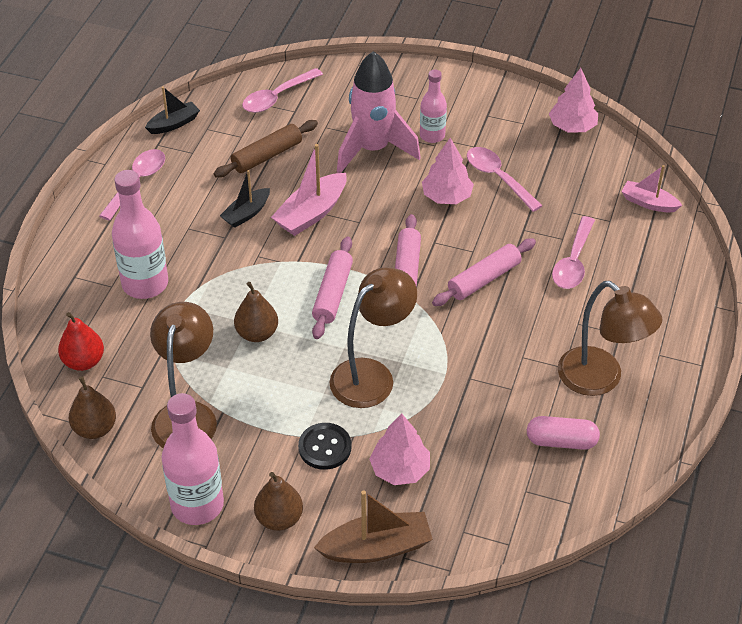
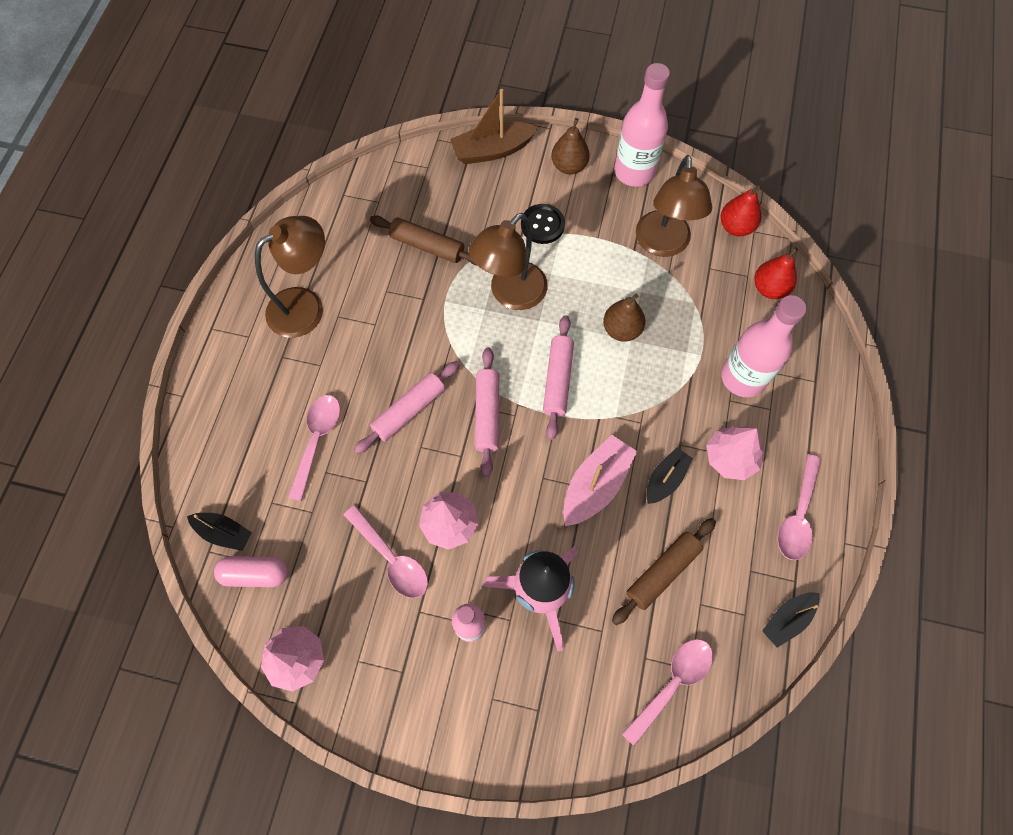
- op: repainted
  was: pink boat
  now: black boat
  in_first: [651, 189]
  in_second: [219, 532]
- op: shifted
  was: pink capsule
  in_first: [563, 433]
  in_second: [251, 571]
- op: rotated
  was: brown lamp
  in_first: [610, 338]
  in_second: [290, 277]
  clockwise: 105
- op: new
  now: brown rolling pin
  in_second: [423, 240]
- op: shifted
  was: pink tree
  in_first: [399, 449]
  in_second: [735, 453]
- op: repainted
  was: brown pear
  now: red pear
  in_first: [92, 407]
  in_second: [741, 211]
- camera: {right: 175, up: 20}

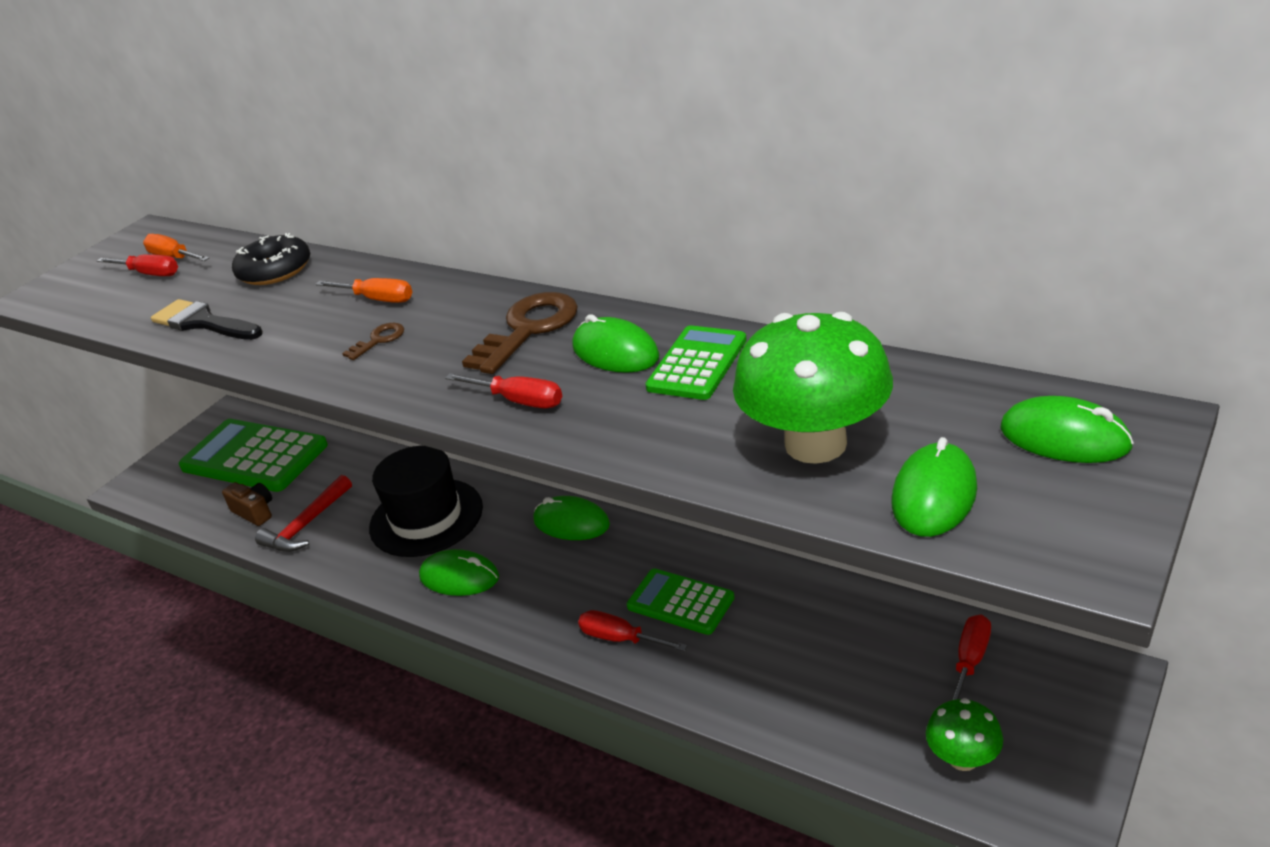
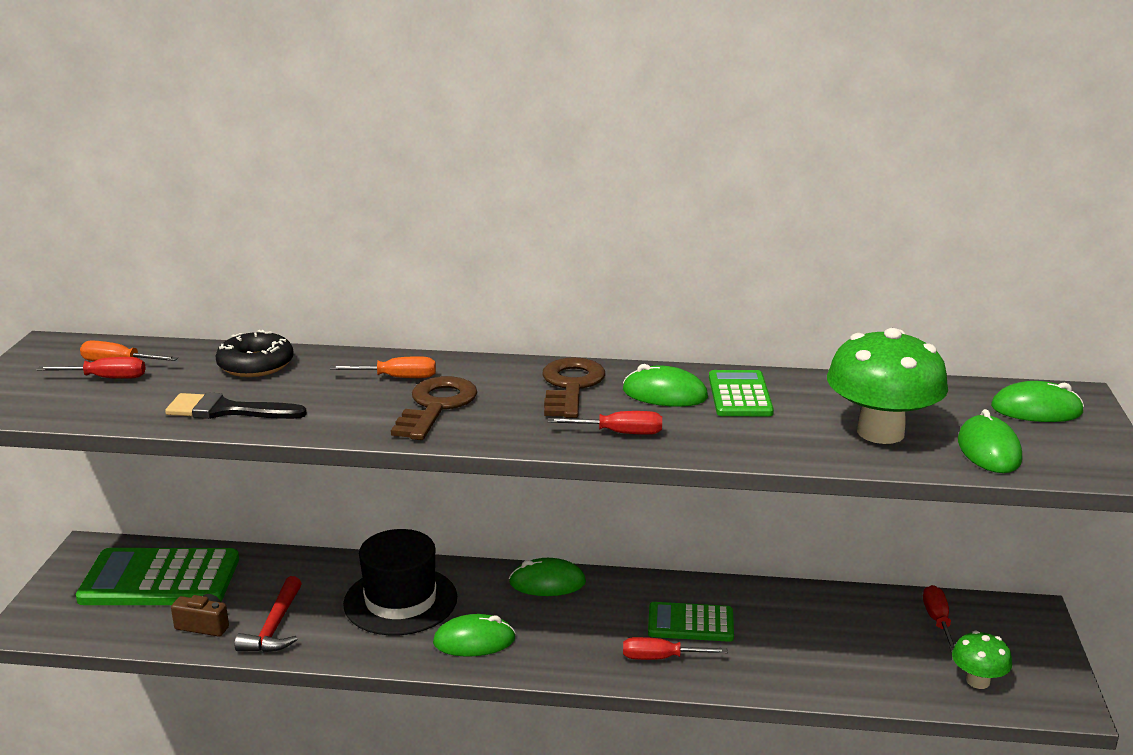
- op: scaled
  was: brown key
  in_first: [373, 341]
  in_second: [434, 408]
  ratio: 2.07
- camera: {right: -30, up: -10}

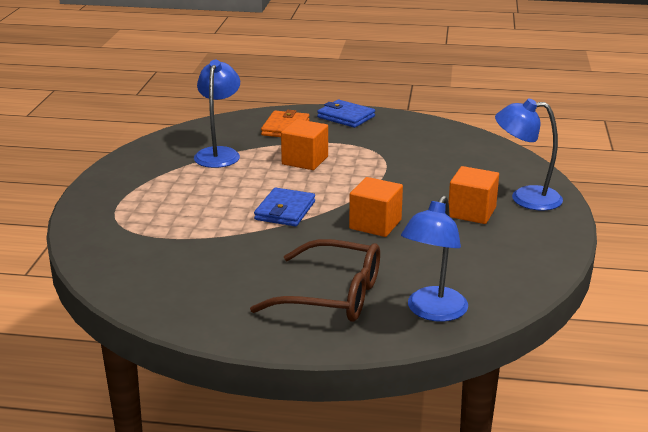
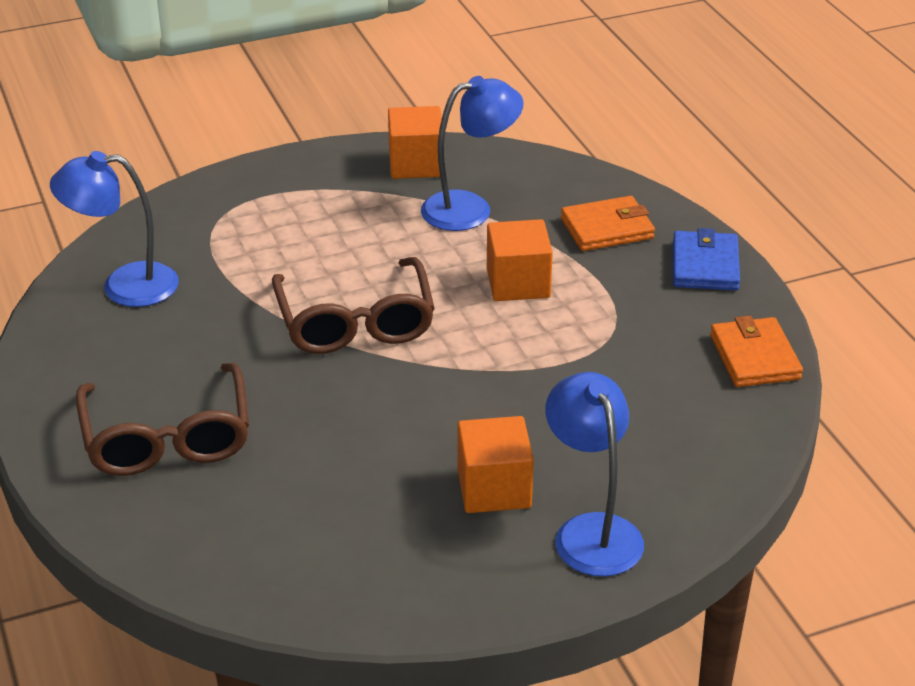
- op: shifted
  was: blue lamp
  in_first: [434, 259]
  in_second: [114, 229]
- op: swapped
  was: blue wallet
  now: brown glasses
  in_first: [284, 207]
  in_second: [353, 305]
- op: shifted
  was: orange cube
  in_first: [376, 207]
  in_second: [415, 142]
- op: new
  now: orange wallet
  in_second: [756, 351]
- camera: {right: 60, up: 10}

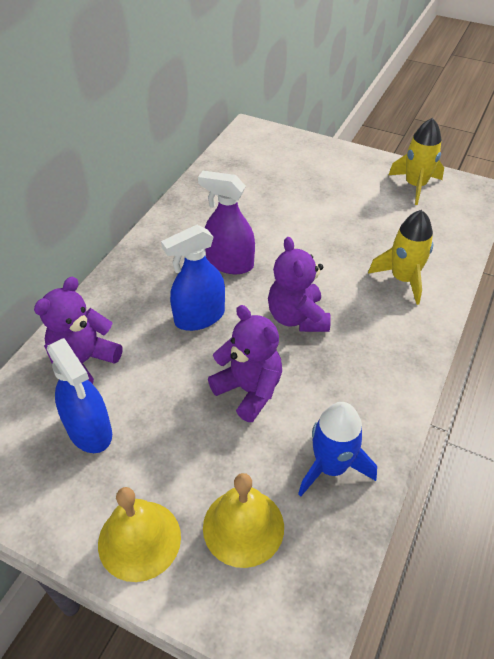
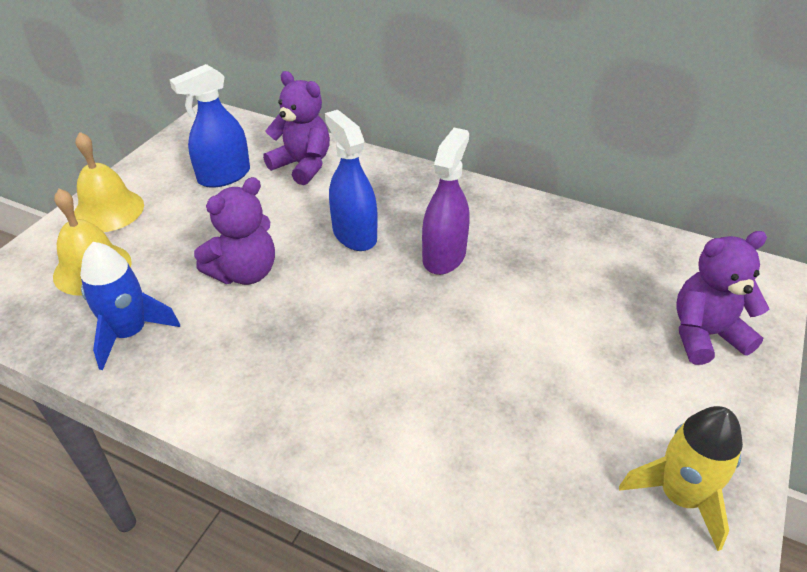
- op: shifted
  was: purple teddy bear
  in_first: [299, 284]
  in_second: [723, 298]
- op: gone
  was: yellow rocket
  in_first: [400, 257]
- camera: {right: 90, up: -5}

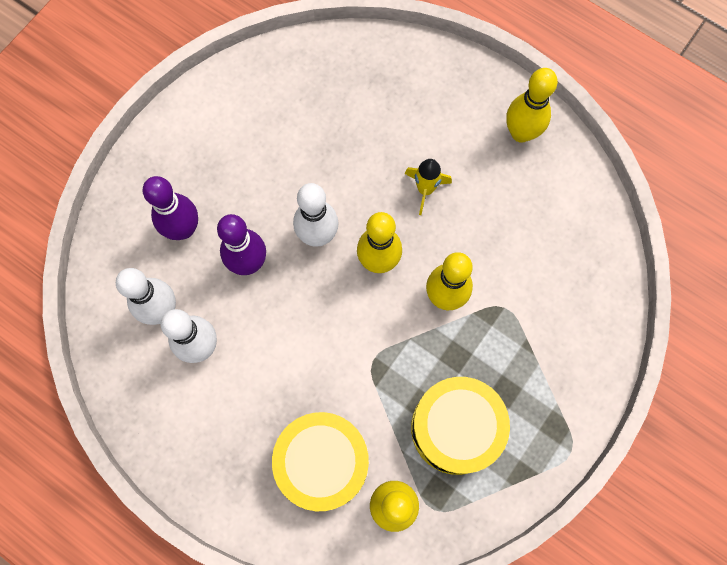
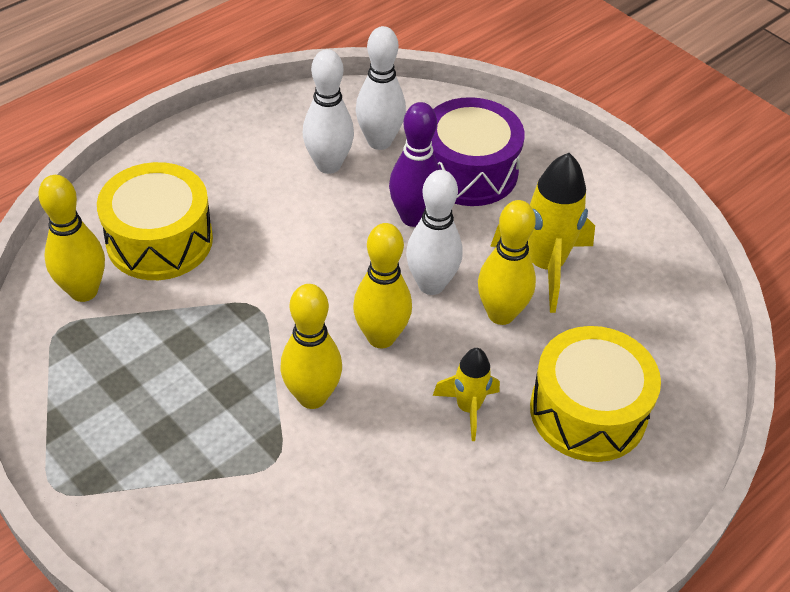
- op: swapped
  was: purple bowling pin
  now: purple drum
  in_first: [170, 208]
  in_second: [478, 151]
- op: shifted
  was: yellow bowling pin
  in_first: [532, 105]
  in_second: [507, 262]
- op: new
  now: yellow rocket
  in_second: [542, 233]
- op: shifted
  was: yellow drum
  in_first: [460, 426]
  in_second: [595, 394]
- camera: {right: 100, up: -25}

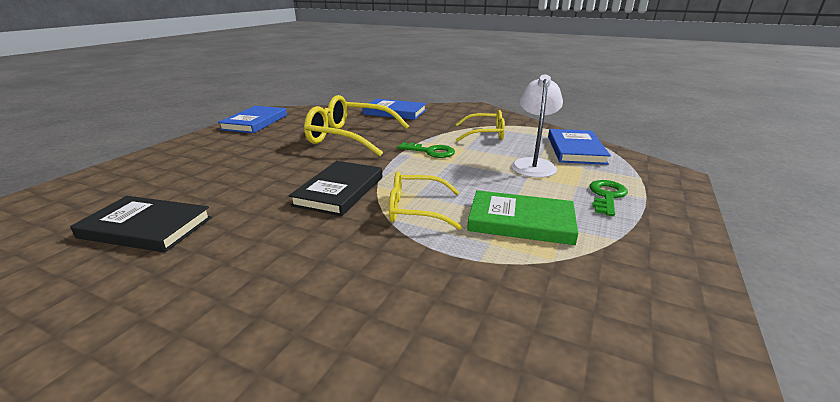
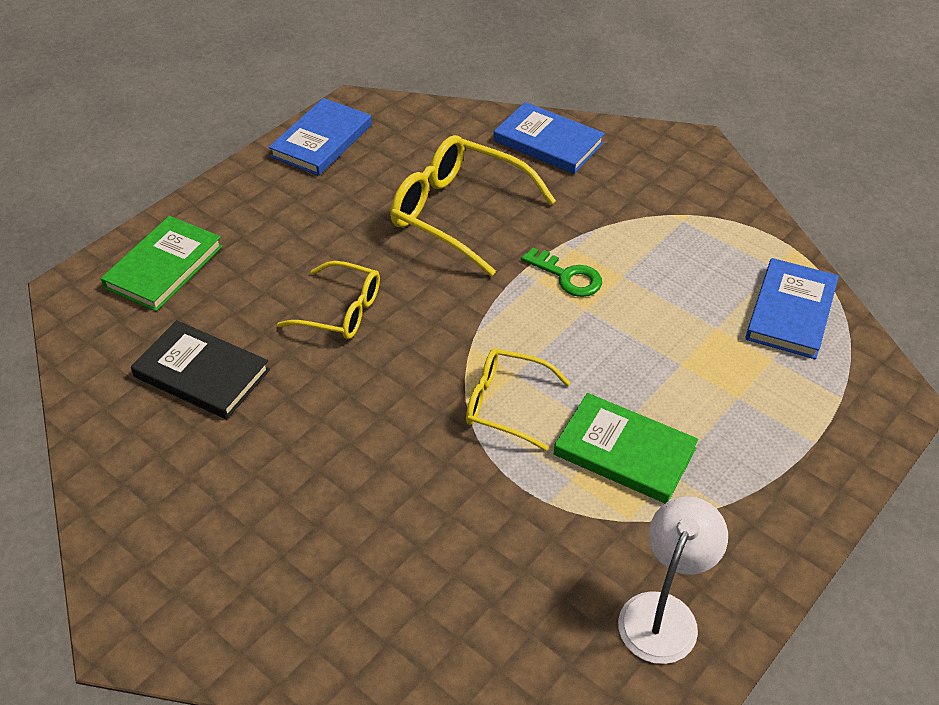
- op: new
  now: green book
  in_second: [162, 263]
- op: shifted
  was: yellow glasses
  in_first: [480, 126]
  in_second: [328, 300]
- op: shifted
  was: white lamp
  in_first: [537, 126]
  in_second: [673, 580]
- op: gone
  was: black book
  in_first: [335, 188]
- op: gone
  was: green key
  in_first: [609, 198]
- camera: {right: 15, up: 20}

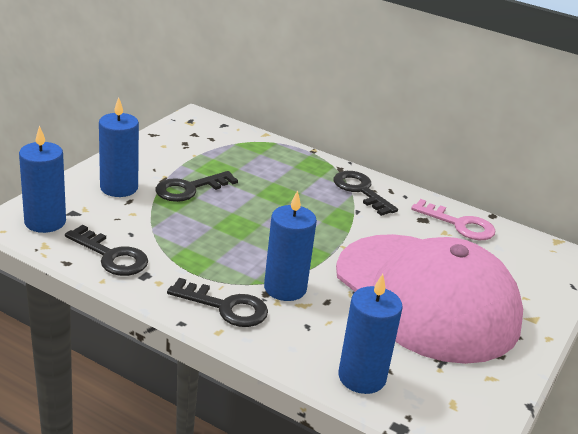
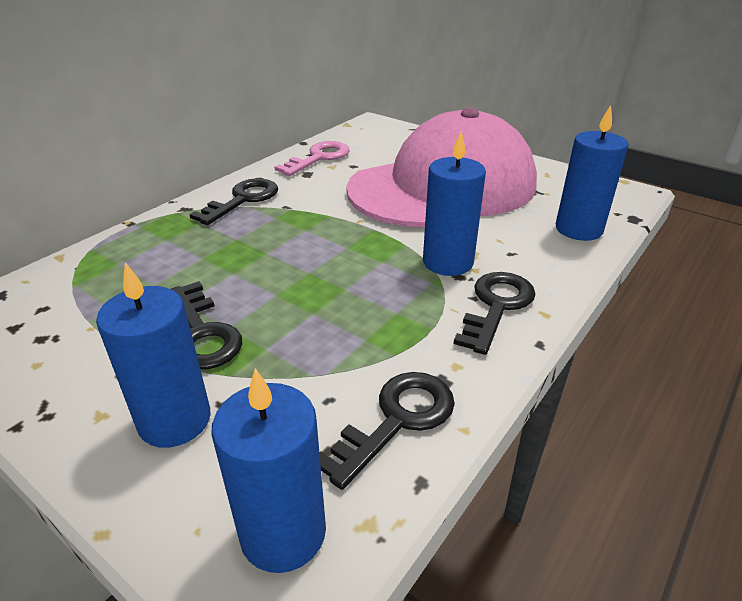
- op: rotated
  was: black key
  in_first: [366, 193]
  in_second: [233, 201]
  clockwise: 150
- camera: {right: -80, up: 5}

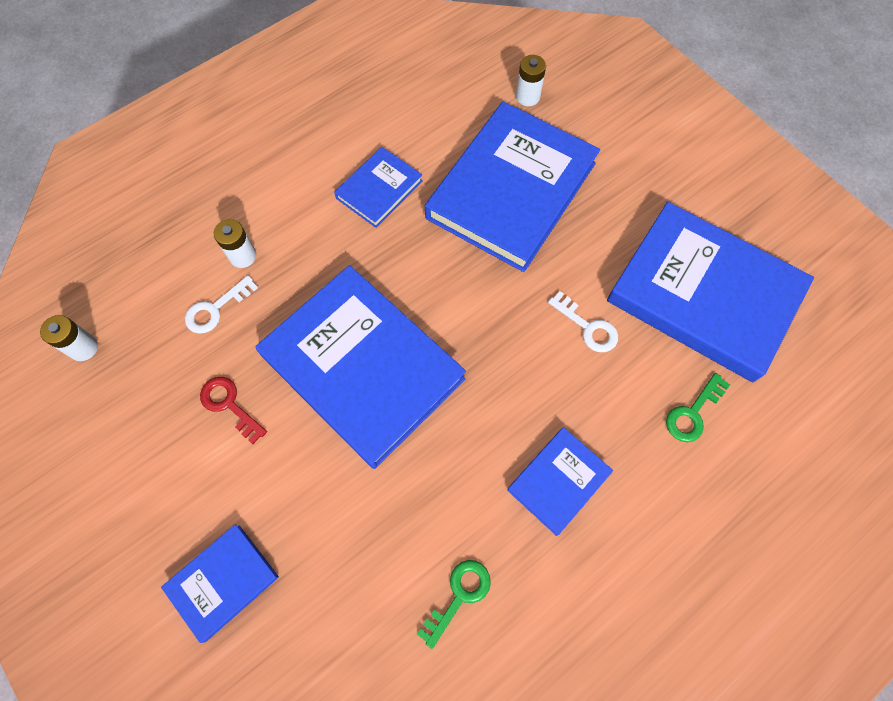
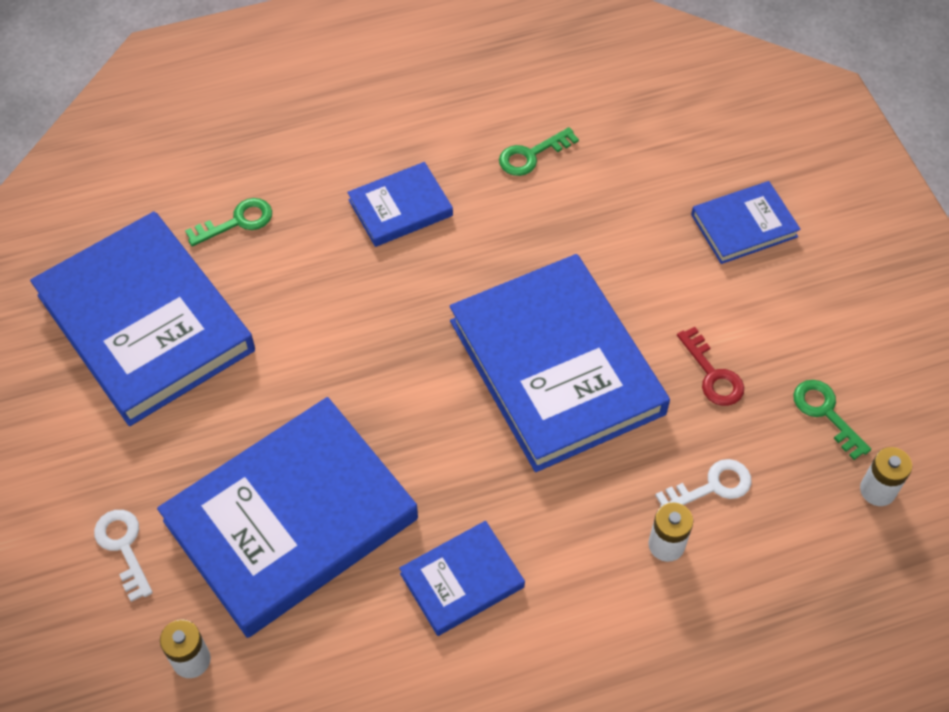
- op: shifted
  was: white key
  in_first: [583, 321]
  in_second: [123, 556]
- op: new
  now: green key
  in_second: [832, 420]
- camera: {right: -160, up: -10}

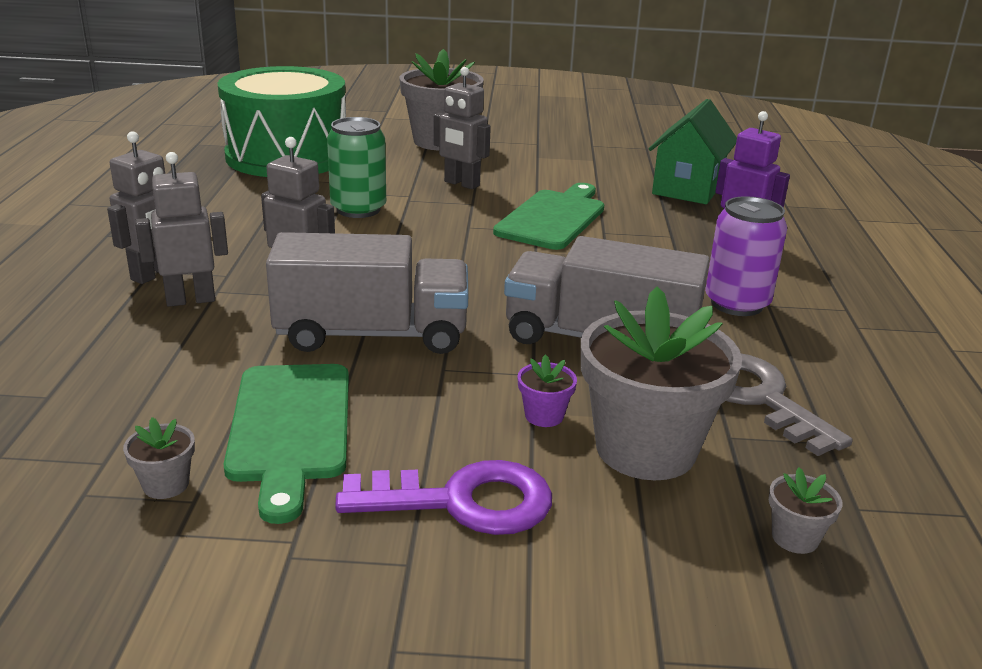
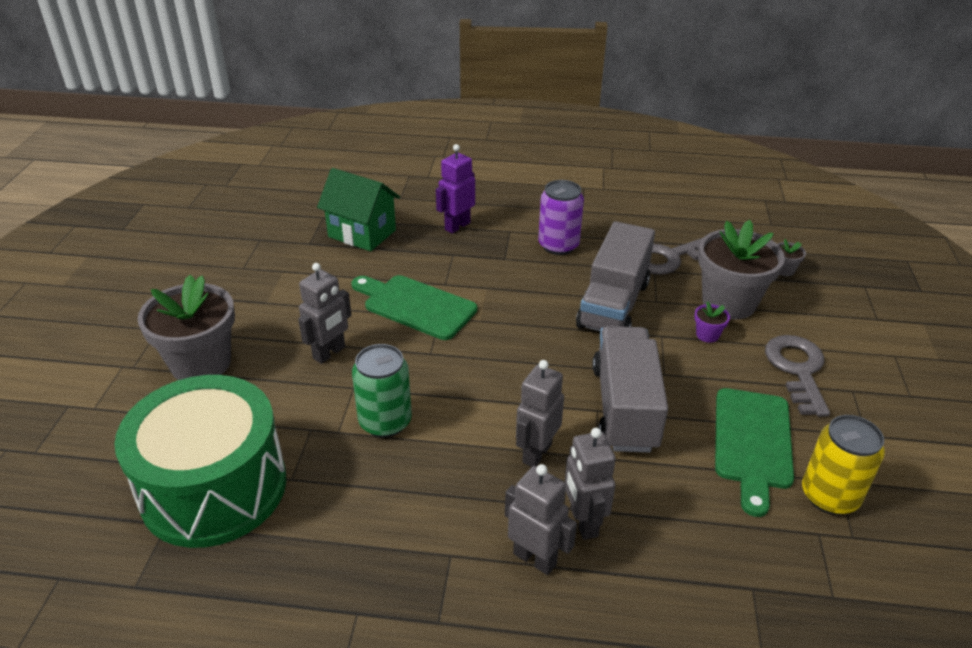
- op: rotated
  was: green cutting board
  in_first: [286, 444]
  in_second: [754, 452]
  clockwise: 105
- op: repainted
  was: purple key
  now: grey key
  in_first: [443, 497]
  in_second: [797, 376]
- op: swapped
  was: grey flower pot
  now: yellow can
  in_first: [159, 458]
  in_second: [843, 465]
- camera: {right: -85, up: 10}

